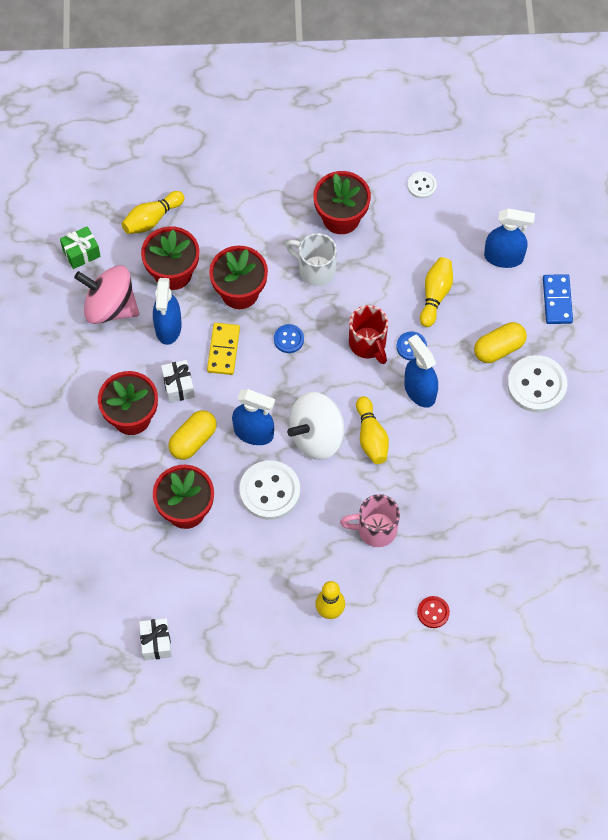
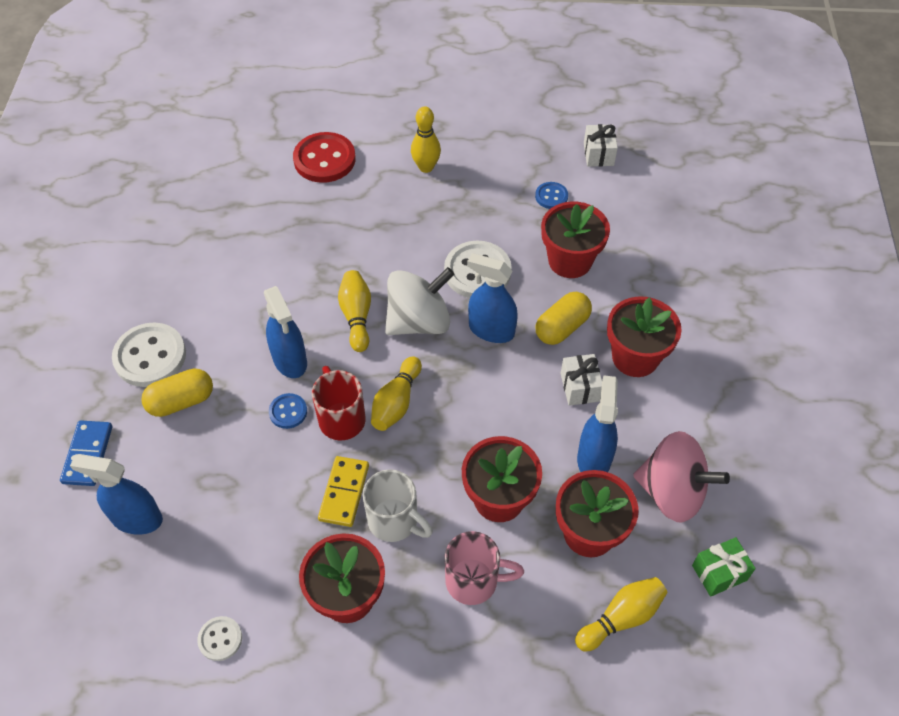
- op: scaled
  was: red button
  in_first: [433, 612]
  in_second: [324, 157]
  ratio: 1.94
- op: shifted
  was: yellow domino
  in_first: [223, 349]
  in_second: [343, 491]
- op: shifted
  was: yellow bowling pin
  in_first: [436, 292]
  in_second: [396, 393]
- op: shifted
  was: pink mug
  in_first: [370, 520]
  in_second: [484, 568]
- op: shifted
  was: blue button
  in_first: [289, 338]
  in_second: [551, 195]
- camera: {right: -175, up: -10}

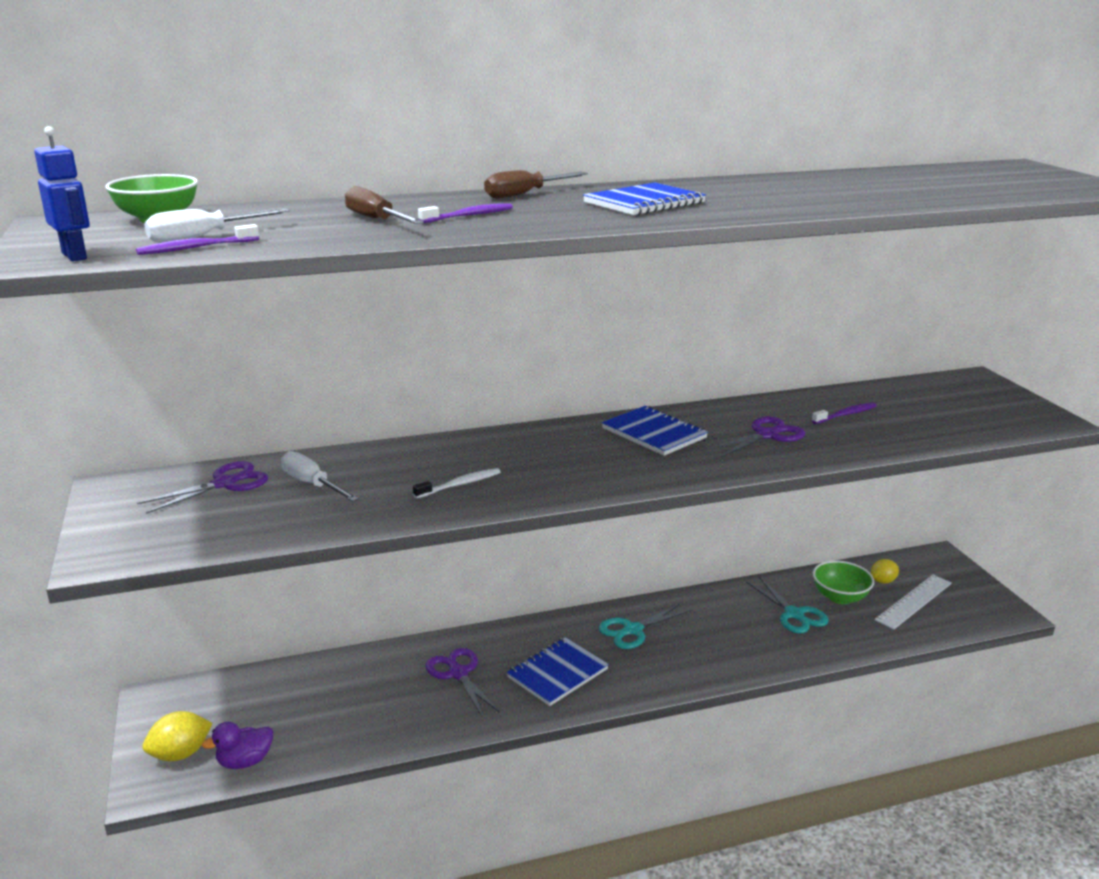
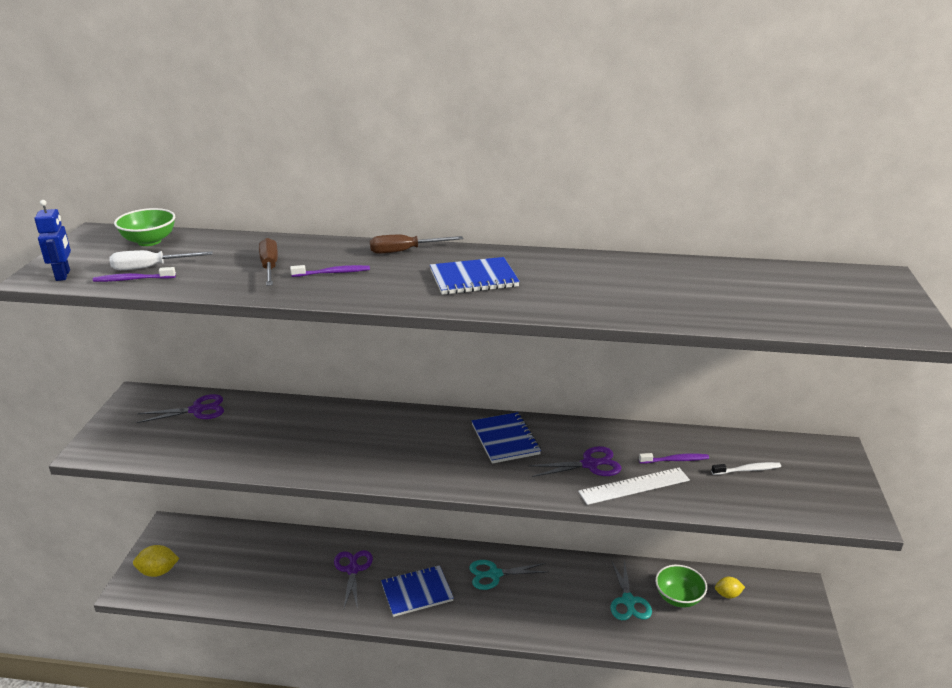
- op: shifted
  was: white ruler
  in_first: [913, 602]
  in_second: [634, 486]
- op: shifted
  was: white toothbrush
  in_first: [456, 483]
  in_second: [746, 468]
- op: gone
  was: purple duck
  in_first: [237, 745]
- op: gone
  was: white screwdriver
  in_first: [320, 476]
- camera: {right: 25, up: 5}

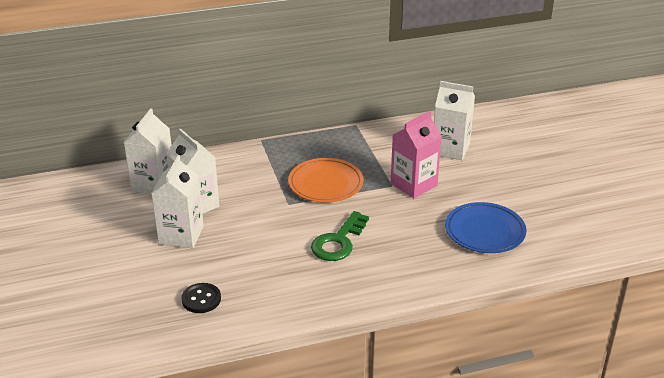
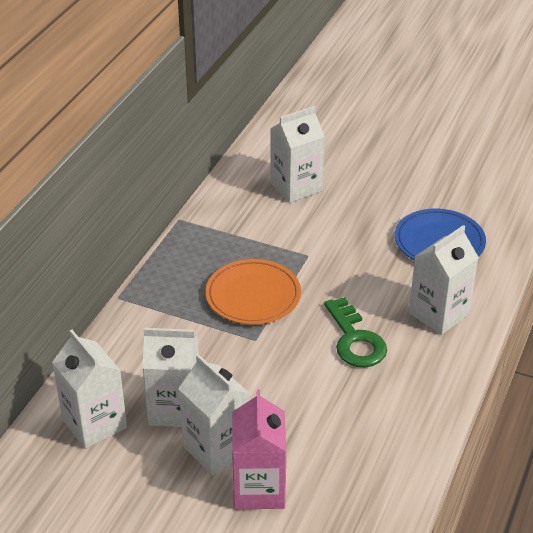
- op: shifted
  was: pink carton
  in_first: [416, 154]
  in_second: [259, 449]
- op: new
  now: white carton
  in_second: [444, 280]
- op: gone
  was: black button
  in_first: [201, 298]
- camera: {right: -50, up: 5}

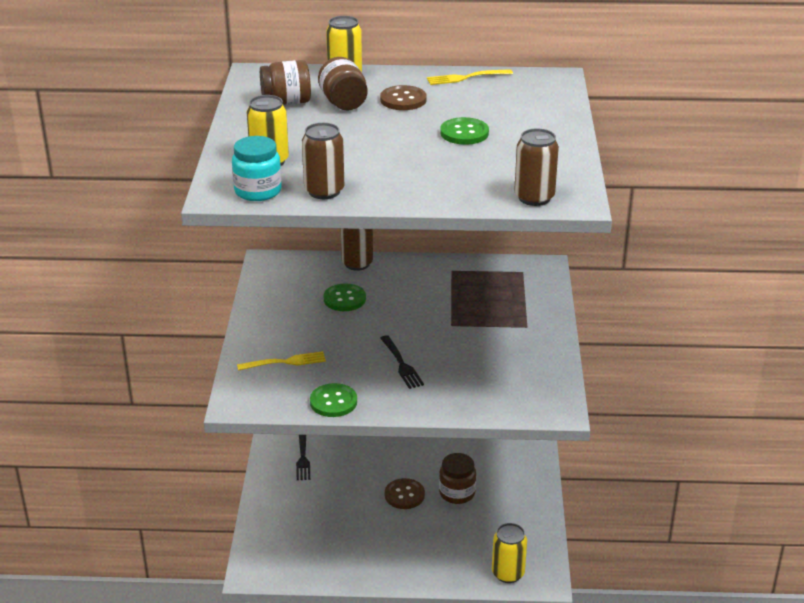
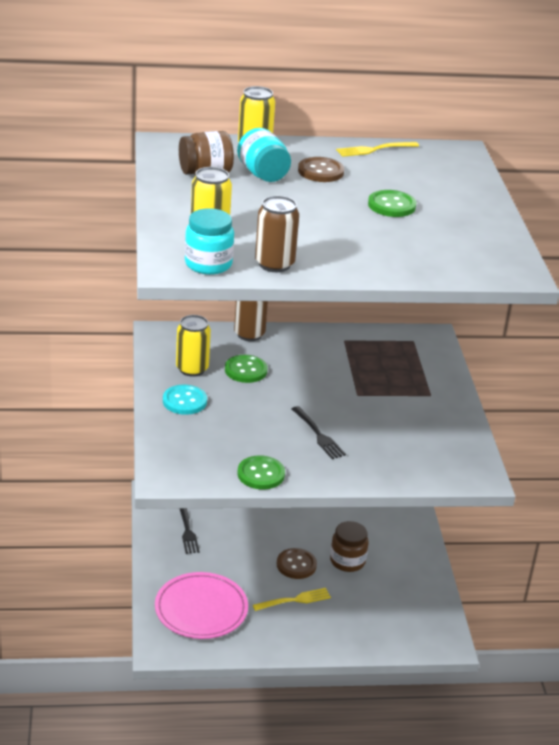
- op: new
  now: pink plate
  in_second: [201, 605]
- op: new
  now: turquoise button
  in_second: [185, 400]
- op: shifted
  was: yellow can
  in_first: [509, 553]
  in_second: [193, 346]
- op: repainted
  was: brown jar
  now: turquoise jar
  in_first: [343, 84]
  in_second: [264, 155]
- op: shifted
  was: yellow fork
  in_first: [281, 361]
  in_second: [292, 599]
- op: gone
  was: brown can
  in_first: [536, 167]
- camera: {right: -10, up: 0}

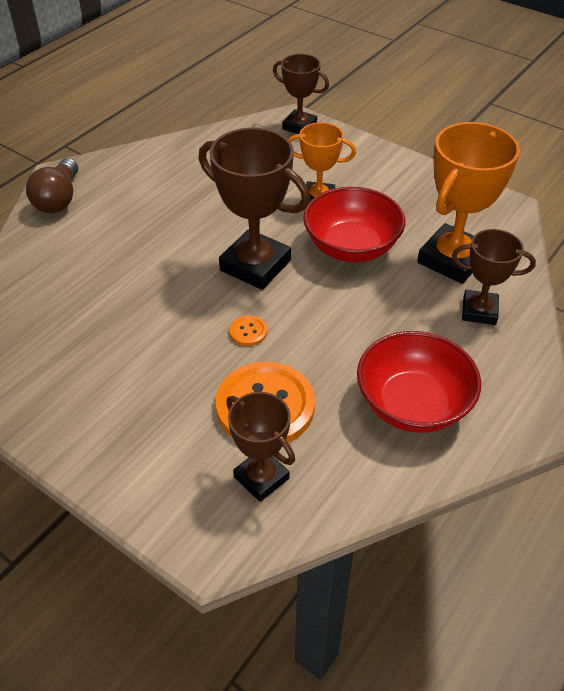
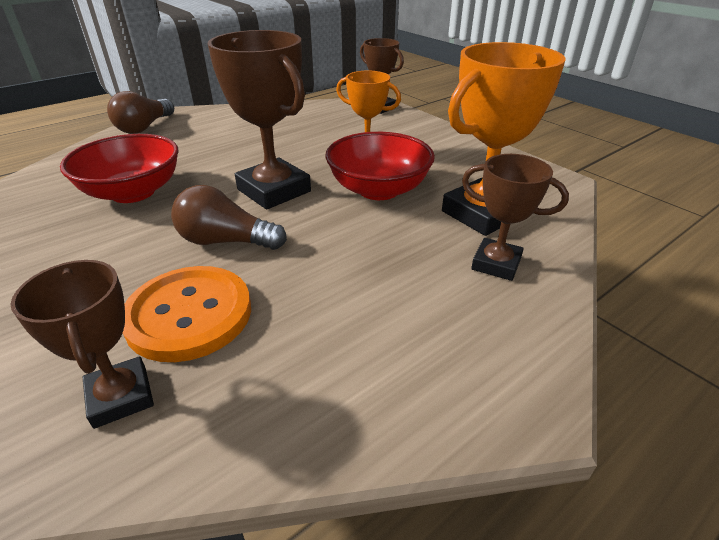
- op: shifted
  was: red bowl
  in_first: [419, 382]
  in_second: [119, 168]
- op: swapped
  was: orange button
  now: brown light bulb
  in_first: [248, 331]
  in_second: [229, 217]
- camera: {right: 15, up: -10}

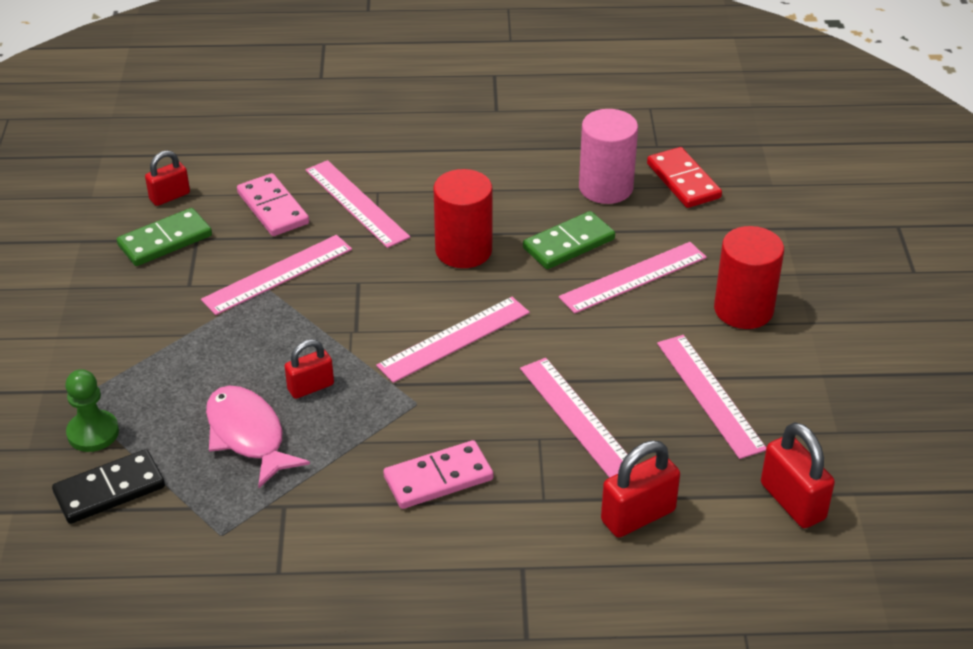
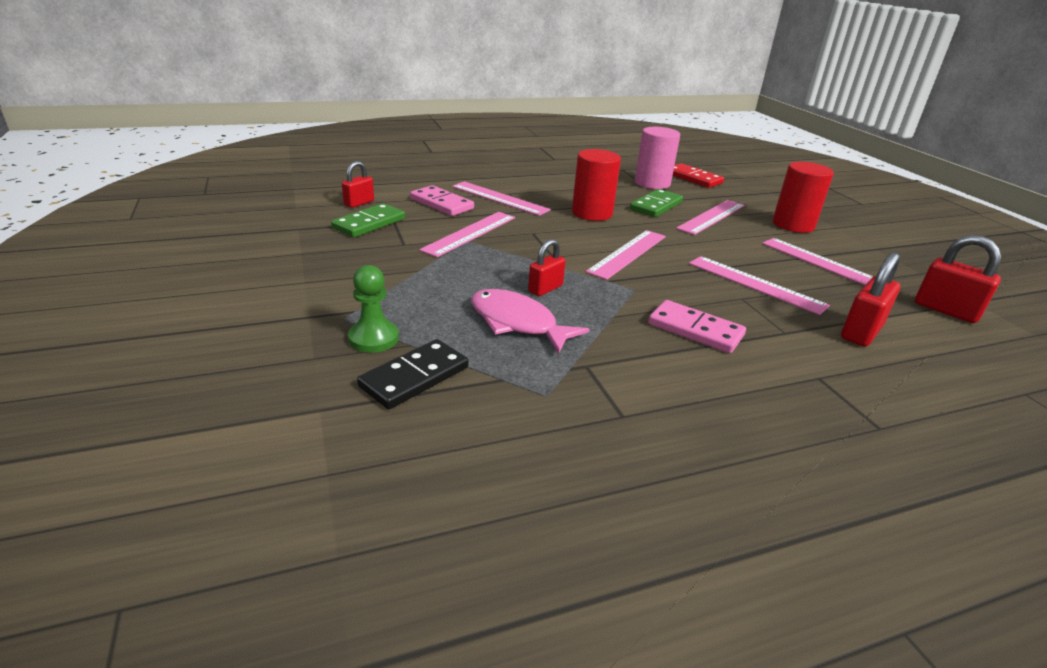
- op: rotated
  was: pink domino
  in_first: [438, 474]
  in_second: [697, 326]
  clockwise: 75
- camera: {right: -20, up: -10}

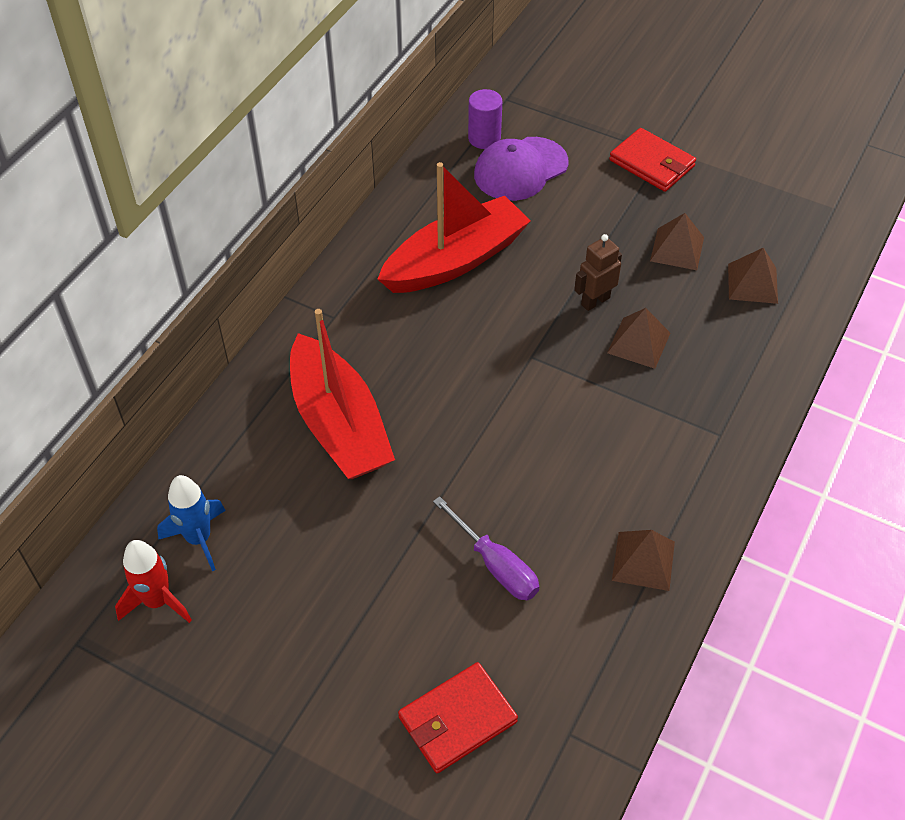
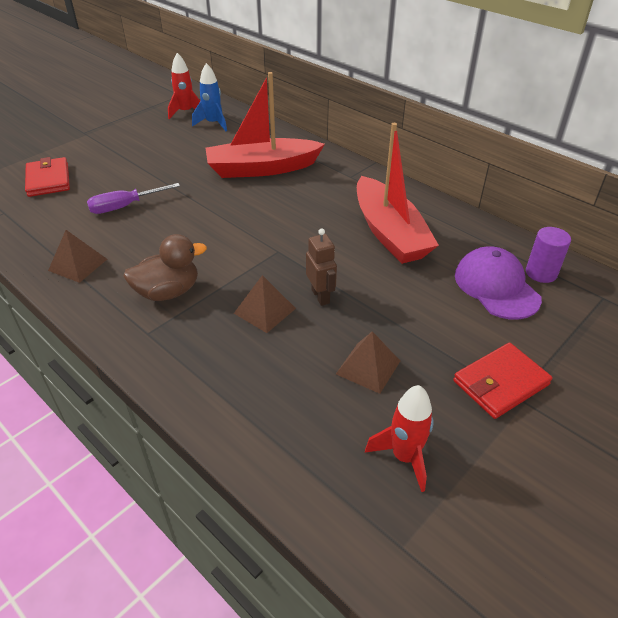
- op: new
  now: brown duck
  in_second: [165, 267]
- op: new
  now: red rocket
  in_second: [399, 438]
- op: gone
  was: brown pyramid
  in_first: [753, 276]
- camera: {right: 105, up: -10}

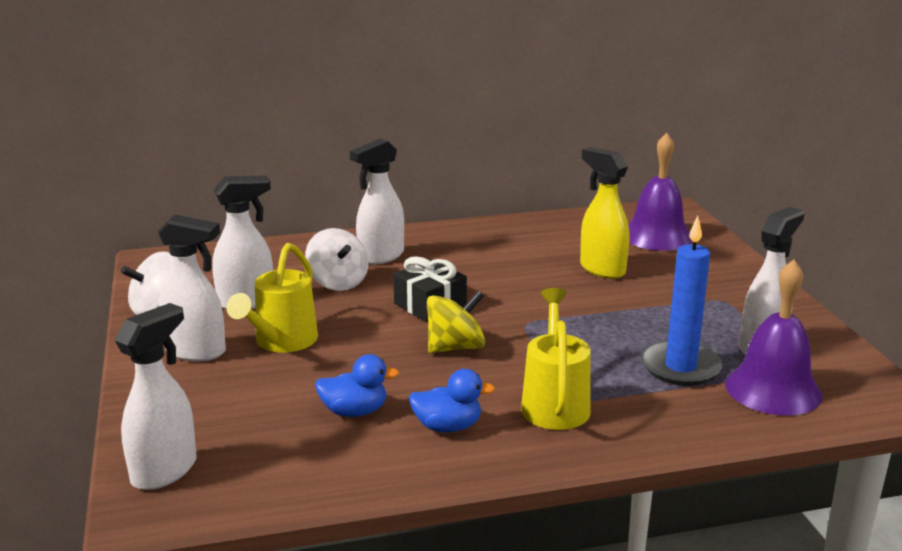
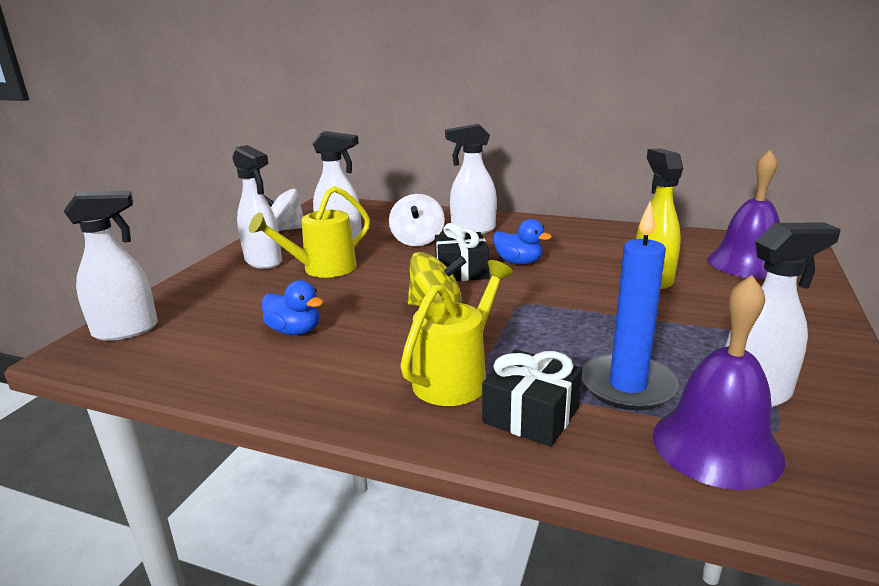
- op: new
  now: black gift
  in_second: [532, 398]
- op: shifted
  was: blue duck
  in_first: [452, 401]
  in_second: [522, 241]
- camera: {right: 35, up: 0}

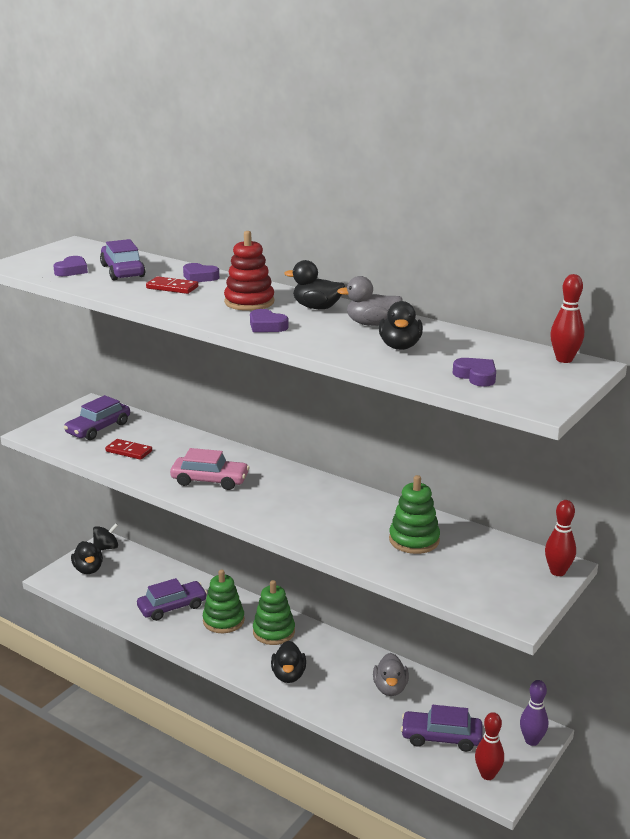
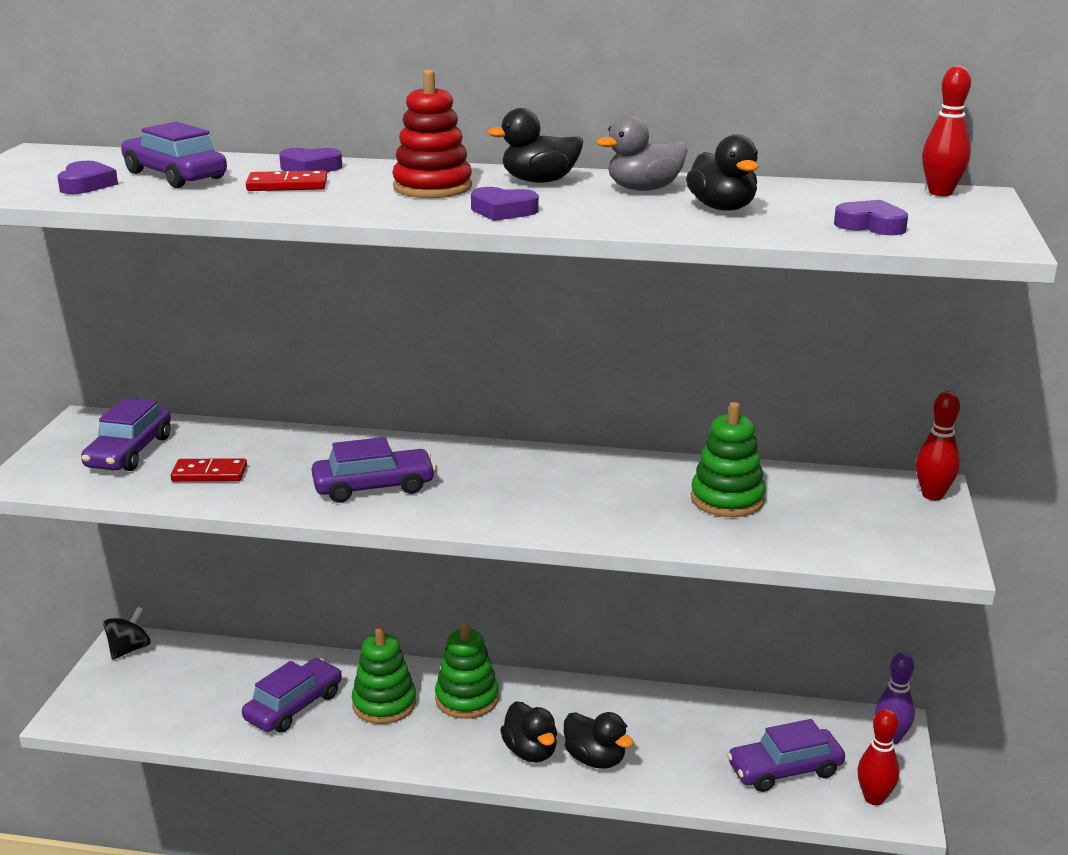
- op: repainted
  was: pink car
  now: purple car
  in_first: [210, 469]
  in_second: [374, 470]
- op: shifted
  was: black duck
  in_first: [87, 557]
  in_second: [599, 740]
- op: gone
  was: grey duck
  in_first: [391, 674]
- camera: {right: -25, up: 0}

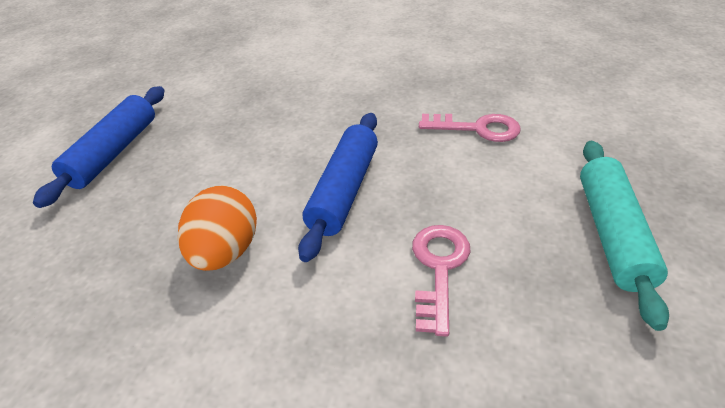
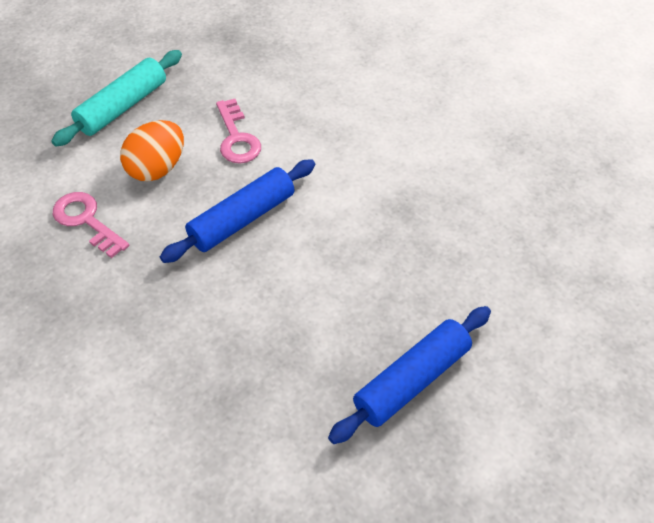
- op: shifted
  was: orange egg
  in_first: [217, 228]
  in_second: [152, 150]
- op: rotated
  was: pink key
  in_first: [441, 281]
  in_second: [238, 131]
  clockwise: -60
- camera: {right: -150, up: 10}

